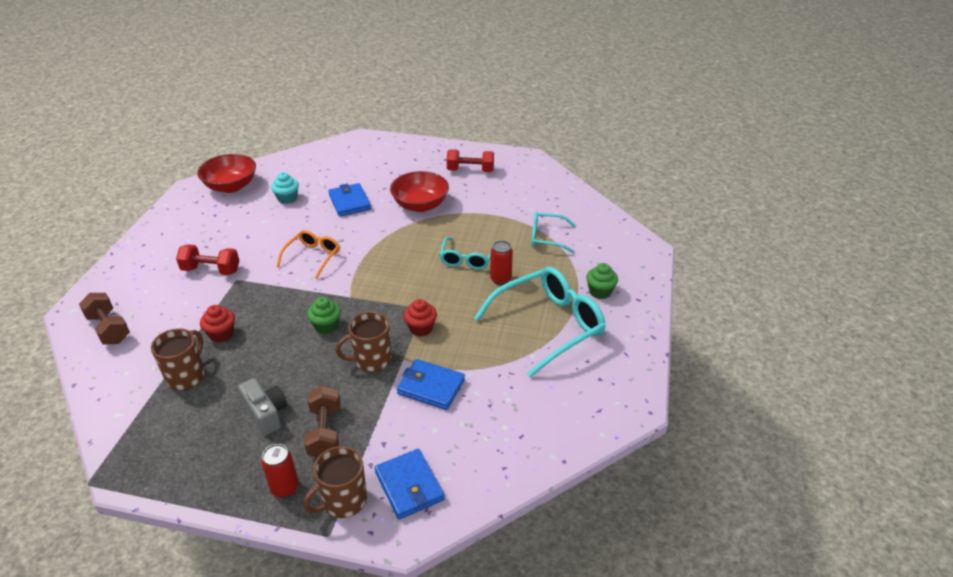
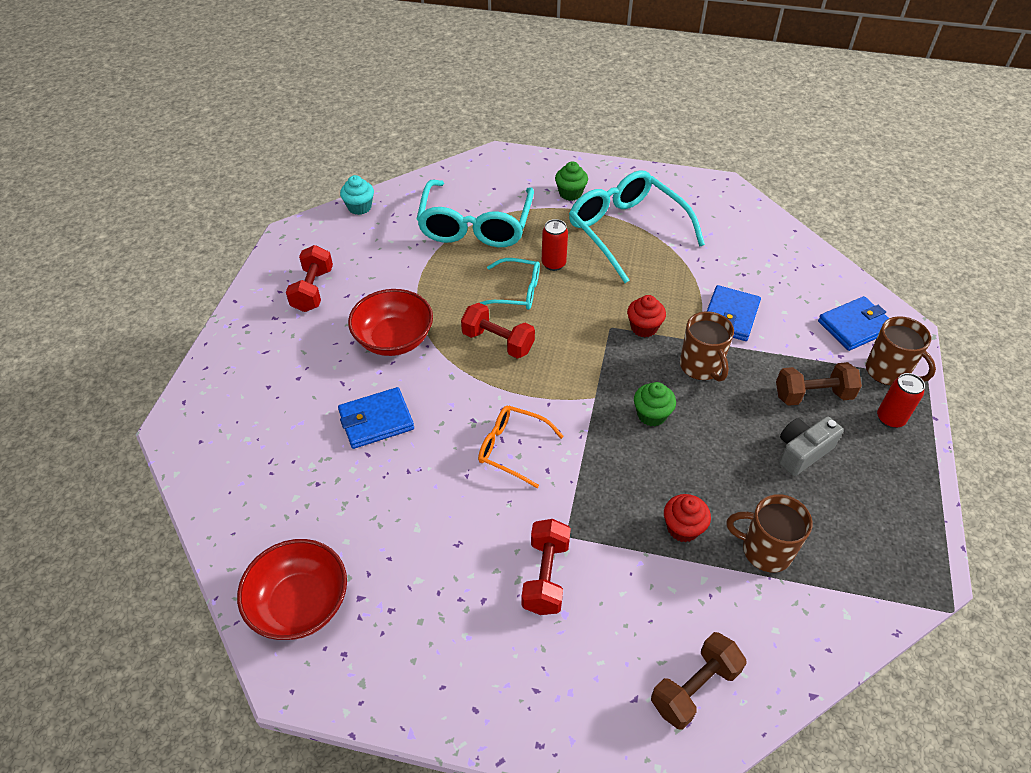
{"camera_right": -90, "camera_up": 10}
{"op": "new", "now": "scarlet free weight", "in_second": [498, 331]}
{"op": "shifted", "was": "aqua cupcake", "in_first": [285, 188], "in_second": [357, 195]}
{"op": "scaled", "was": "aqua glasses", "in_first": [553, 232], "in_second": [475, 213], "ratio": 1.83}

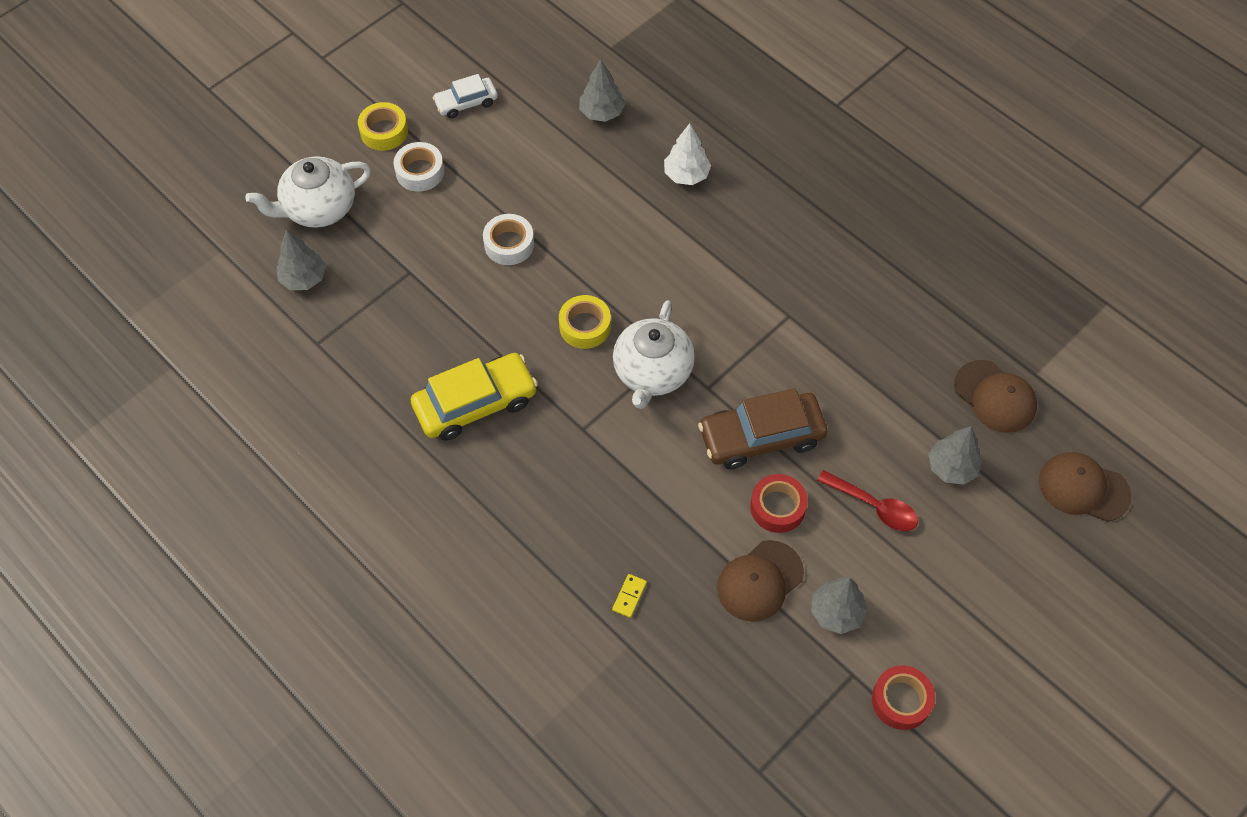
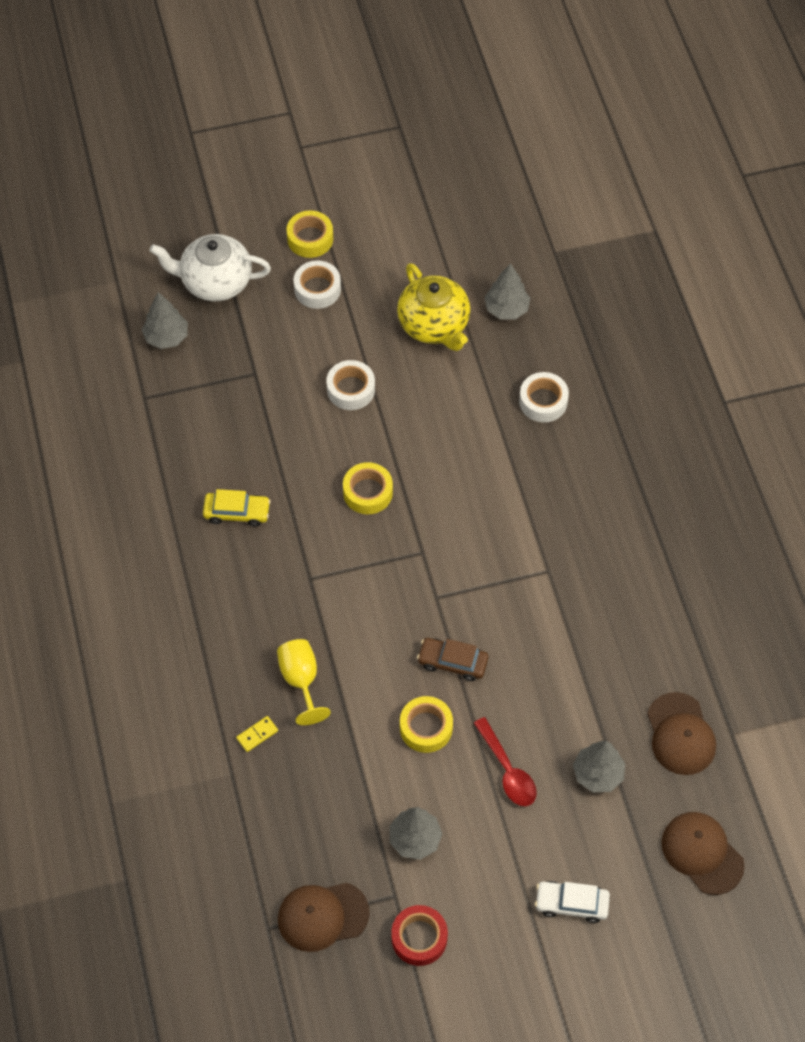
{"camera_right": 30, "camera_up": 0}
{"op": "gone", "was": "white china teapot", "in_first": [654, 354]}
{"op": "new", "now": "bright yellow chalice", "in_second": [304, 682]}
{"op": "new", "now": "bright yellow china teapot", "in_second": [433, 307]}
{"op": "shifted", "was": "white car", "in_first": [465, 96], "in_second": [572, 902]}
{"op": "shifted", "was": "dark brown peaked cap", "in_first": [760, 581], "in_second": [324, 917]}
{"op": "swapped", "was": "white tree", "now": "white sticky tape", "in_first": [687, 154], "in_second": [544, 397]}
{"op": "repainted", "was": "scarlet sticky tape", "now": "bright yellow sticky tape", "in_first": [779, 503], "in_second": [426, 724]}
{"op": "scaled", "was": "bright yellow car", "in_first": [474, 397], "in_second": [237, 508], "ratio": 0.58}
{"op": "scaled", "was": "dark brown car", "in_first": [763, 428], "in_second": [452, 659], "ratio": 0.58}

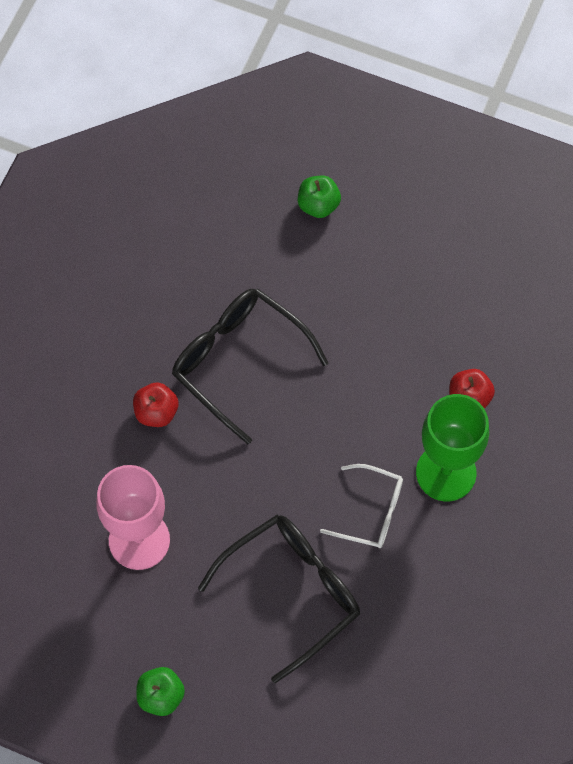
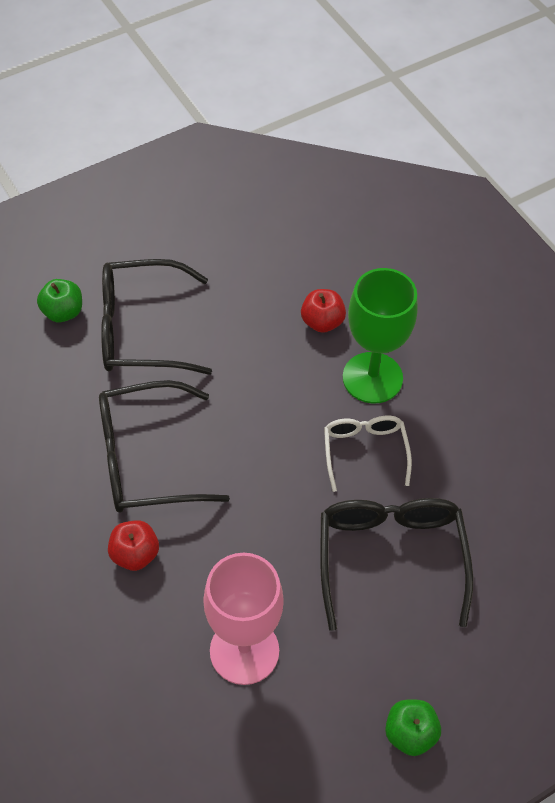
{"camera_right": -55, "camera_up": -10}
{"op": "new", "now": "ebony glasses", "in_second": [156, 317]}
{"op": "rotated", "was": "white glasses", "in_first": [361, 506], "in_second": [368, 454], "clockwise": -60}

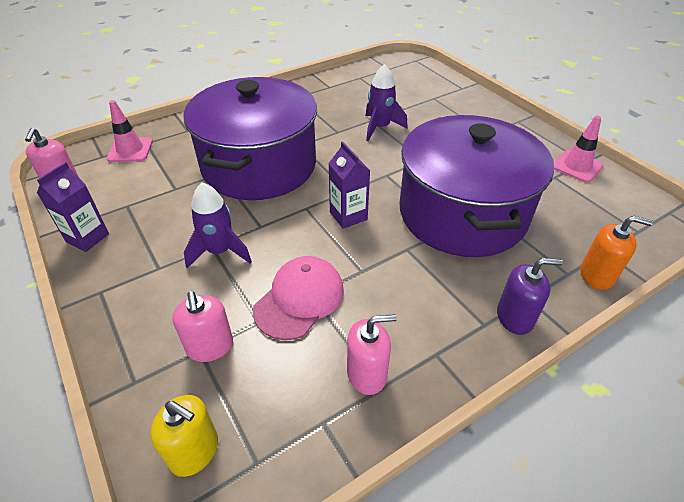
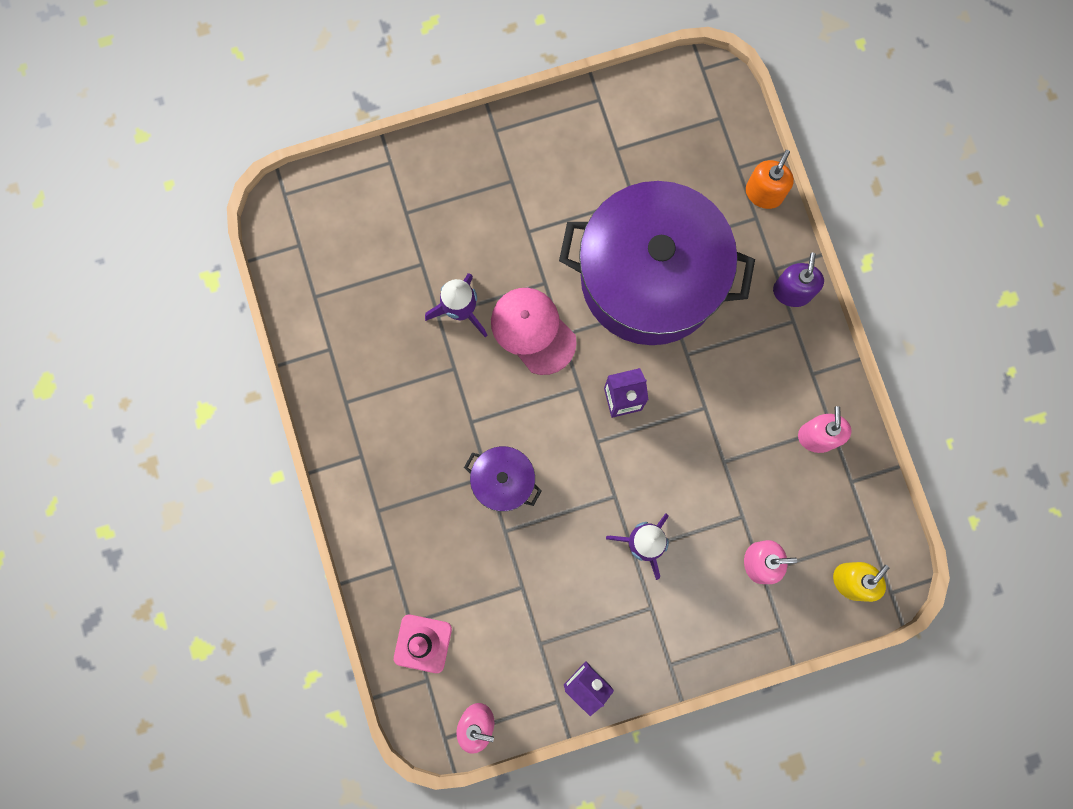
{"camera_right": -75, "camera_up": 35}
{"op": "gone", "was": "rosy traffic cone", "in_first": [578, 149]}
{"op": "shifted", "was": "rosy peaked cap", "in_first": [298, 298], "in_second": [534, 331]}
{"op": "scaled", "was": "violet stockpot", "in_first": [250, 138], "in_second": [503, 479], "ratio": 0.42}

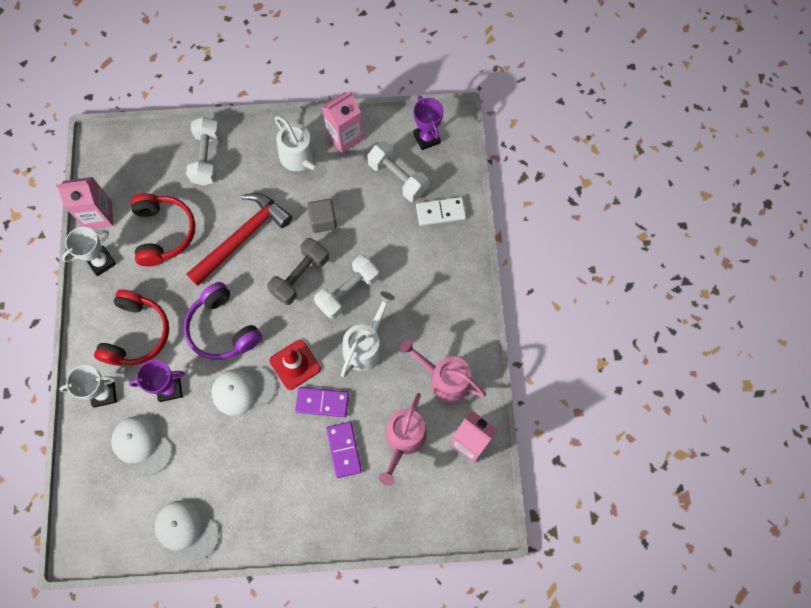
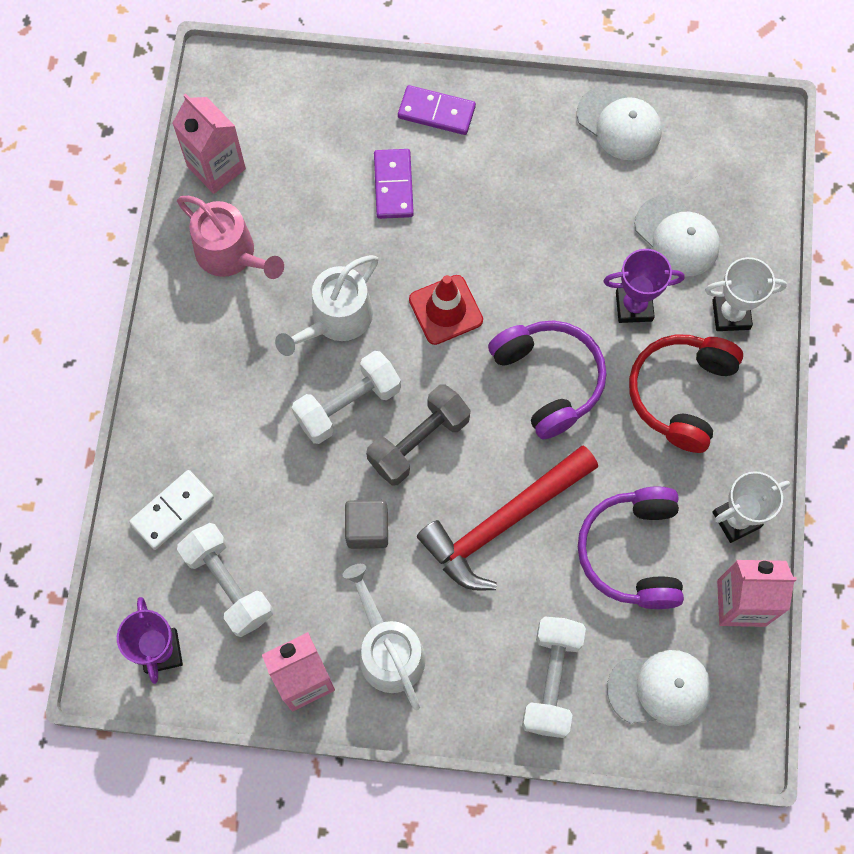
{"camera_right": -170, "camera_up": 0}
{"op": "gone", "was": "rosy sprinkling can", "in_first": [403, 439]}
{"op": "shifted", "was": "white peaked cap", "in_first": [244, 391], "in_second": [659, 688]}
{"op": "shifted", "was": "violet domino piece", "in_first": [322, 402], "in_second": [437, 110]}
{"op": "repainted", "was": "scarlet headphones", "now": "violet headphones", "in_first": [163, 229], "in_second": [631, 547]}
{"op": "rotated", "was": "white domino piece", "in_first": [441, 211], "in_second": [171, 510], "clockwise": -45}

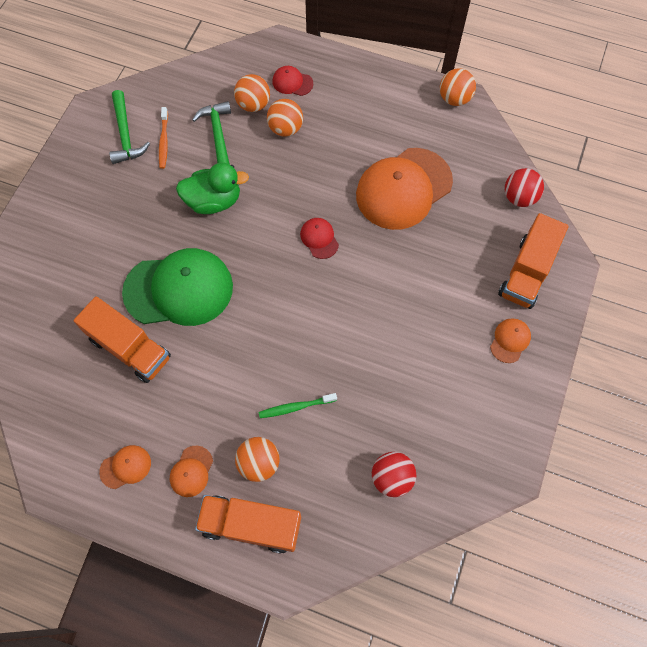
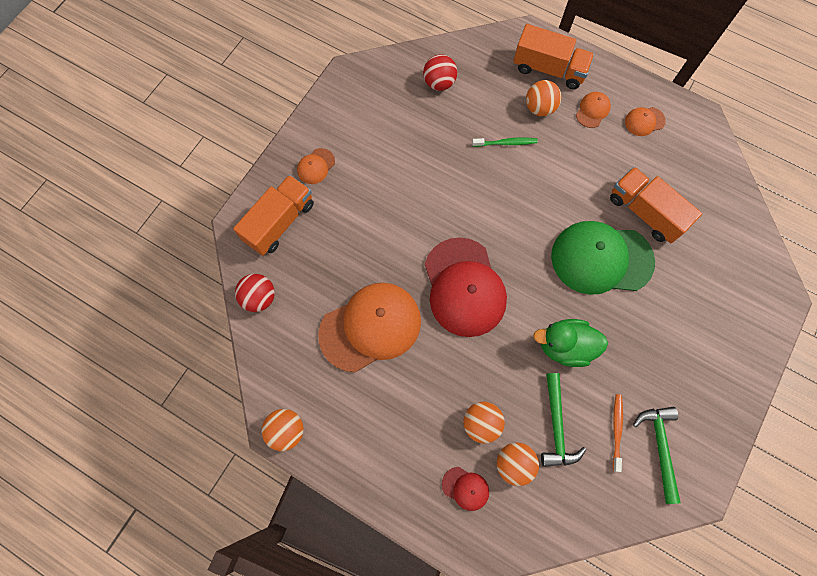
{"camera_right": -170, "camera_up": 5}
{"op": "scaled", "was": "scarlet peaked cap", "in_first": [319, 238], "in_second": [466, 287], "ratio": 2.32}

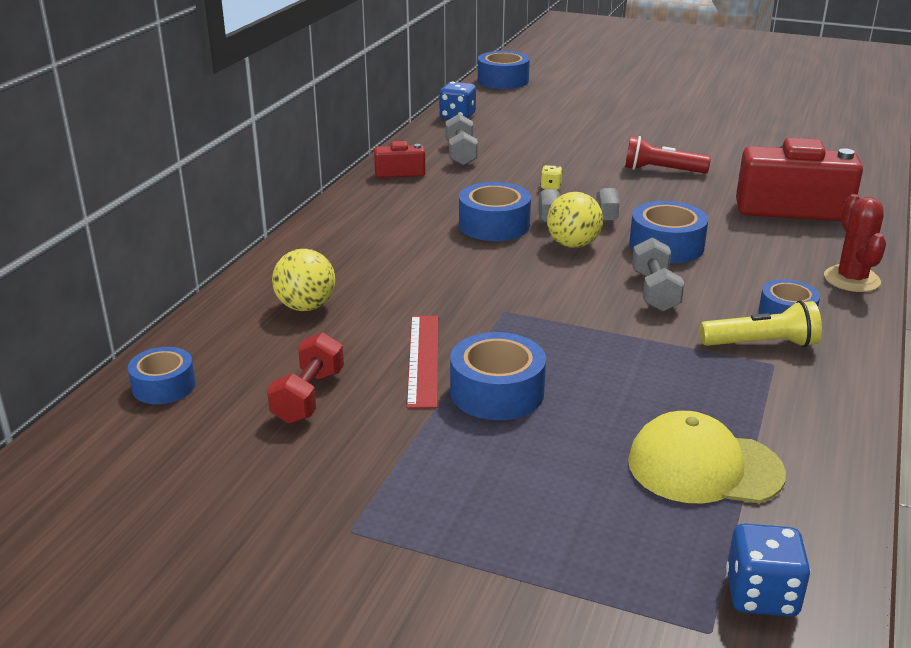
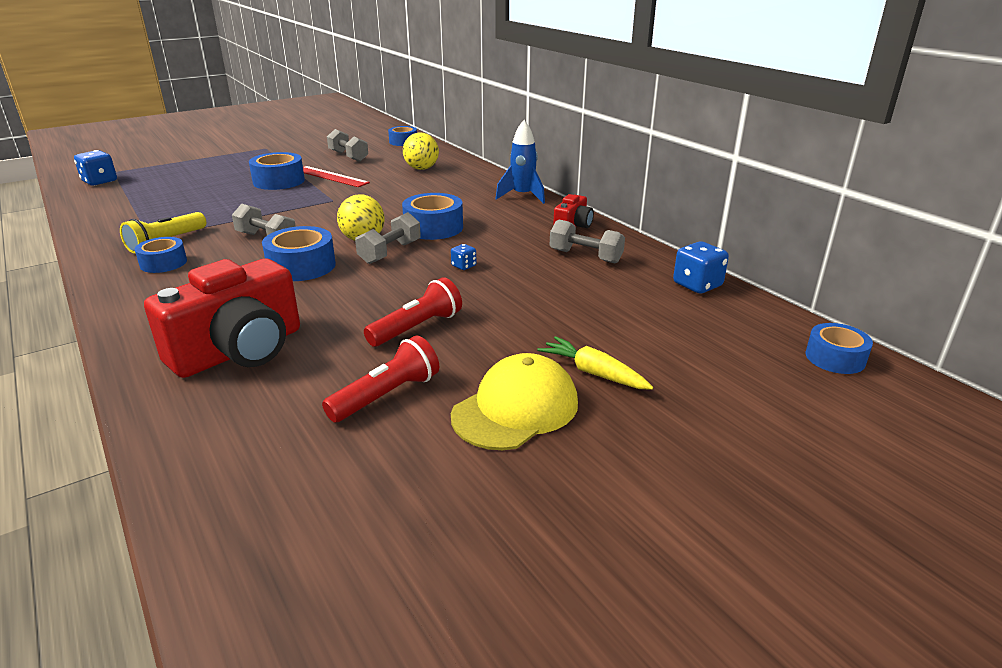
{"camera_right": 125, "camera_up": 0}
{"op": "gone", "was": "scarlet prickly plant", "in_first": [855, 243]}
{"op": "new", "now": "scarlet flashlight", "in_second": [380, 379]}
{"op": "new", "now": "cobalt toy rocket", "in_second": [520, 162]}
{"op": "new", "now": "bright yellow carrot", "in_second": [595, 363]}
{"op": "shifted", "was": "bright yellow peaked cap", "in_first": [707, 457], "in_second": [514, 401]}
{"op": "repainted", "was": "scarlet free weight", "now": "ash-grey free weight", "in_first": [305, 378], "in_second": [347, 145]}
{"op": "repainted", "was": "bright yellow game die", "now": "cobalt game die", "in_first": [551, 177], "in_second": [463, 257]}
{"op": "scaled", "was": "cobalt sticky tape", "in_first": [504, 70], "in_second": [839, 348], "ratio": 0.66}

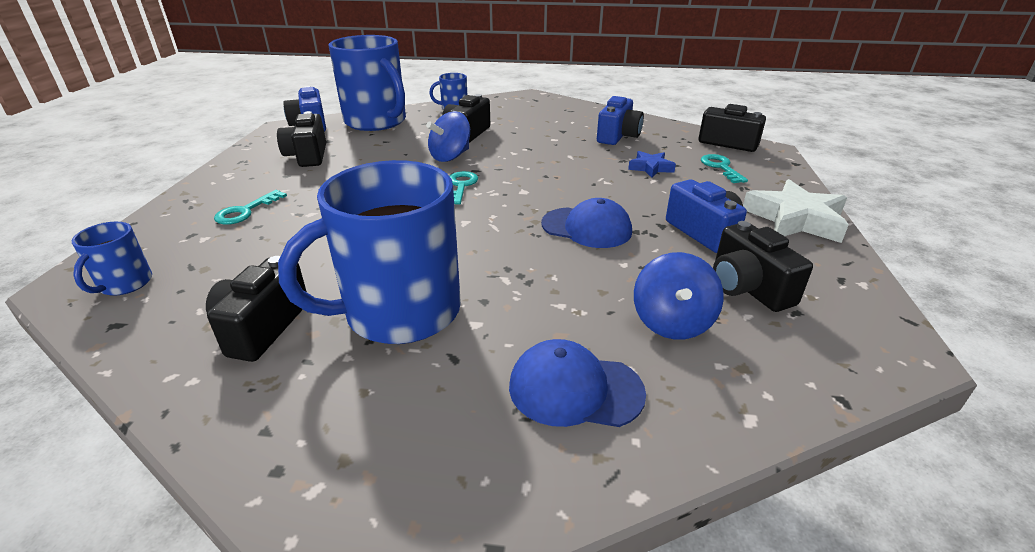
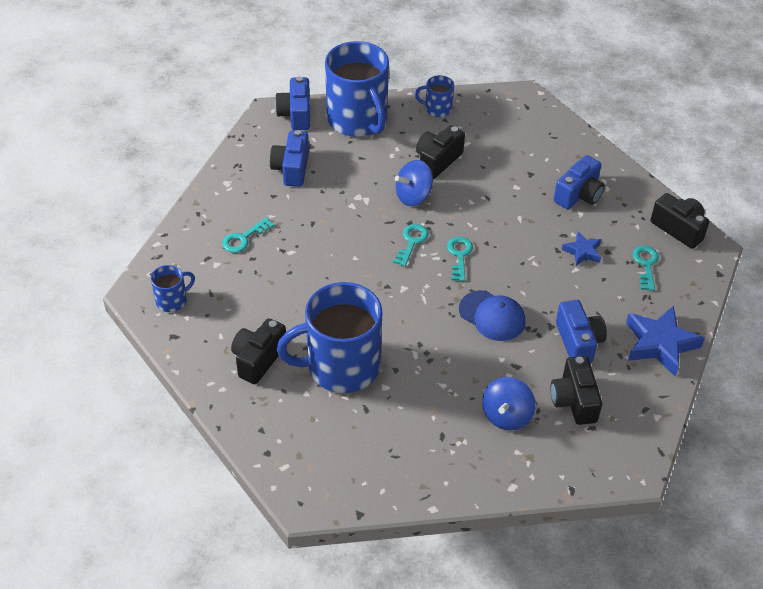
{"camera_right": 15, "camera_up": 15}
{"op": "gone", "was": "cobalt peaked cap", "in_first": [577, 383]}
{"op": "new", "now": "aqua latchkey", "in_second": [460, 259]}
{"op": "repainted", "was": "ebony photo camera", "now": "cobalt photo camera", "in_first": [301, 139], "in_second": [289, 158]}
{"op": "repainted", "was": "white star", "now": "cobalt star", "in_first": [796, 211], "in_second": [665, 341]}
{"op": "rotated", "was": "cobalt tea mug", "in_first": [112, 259], "in_second": [173, 288], "clockwise": -150}

